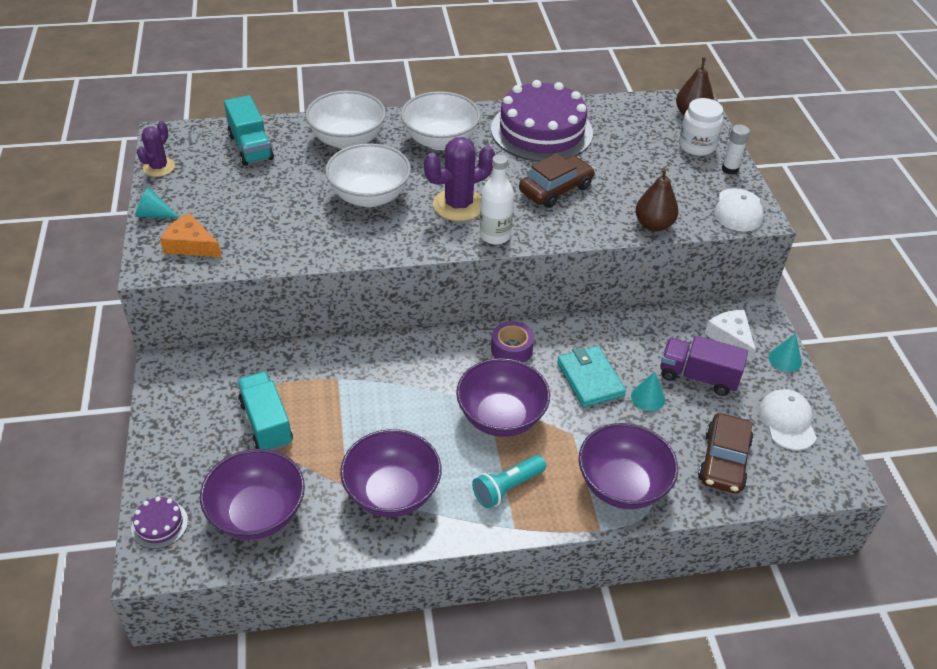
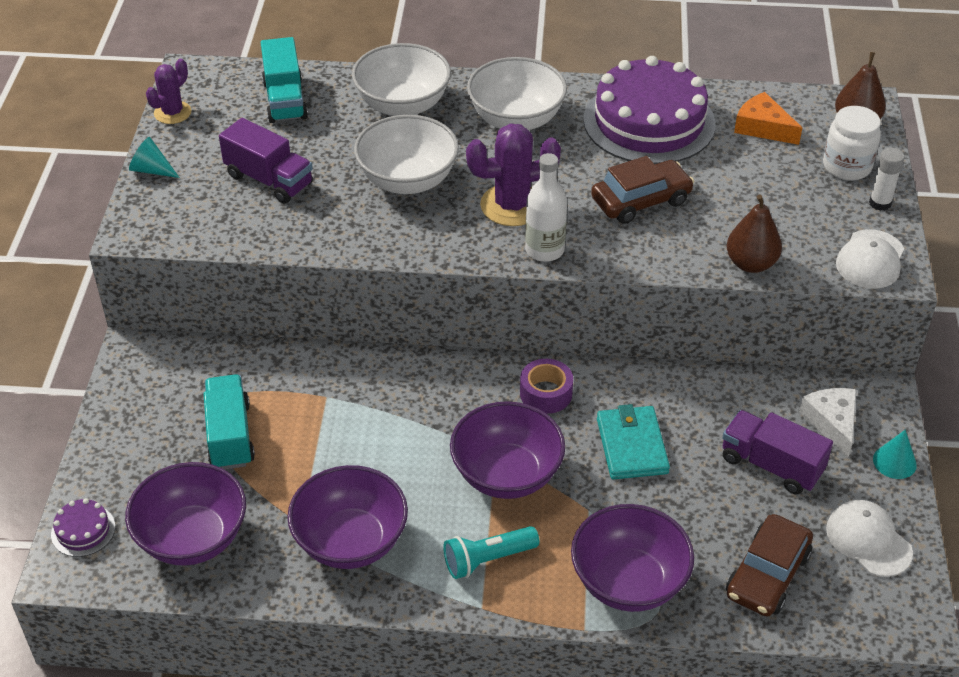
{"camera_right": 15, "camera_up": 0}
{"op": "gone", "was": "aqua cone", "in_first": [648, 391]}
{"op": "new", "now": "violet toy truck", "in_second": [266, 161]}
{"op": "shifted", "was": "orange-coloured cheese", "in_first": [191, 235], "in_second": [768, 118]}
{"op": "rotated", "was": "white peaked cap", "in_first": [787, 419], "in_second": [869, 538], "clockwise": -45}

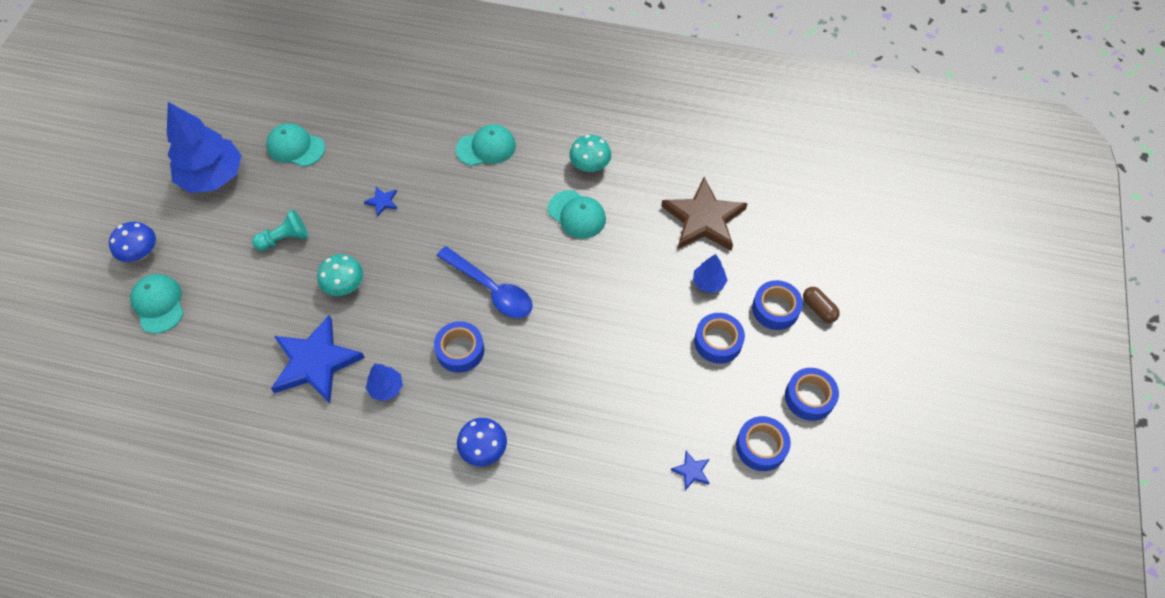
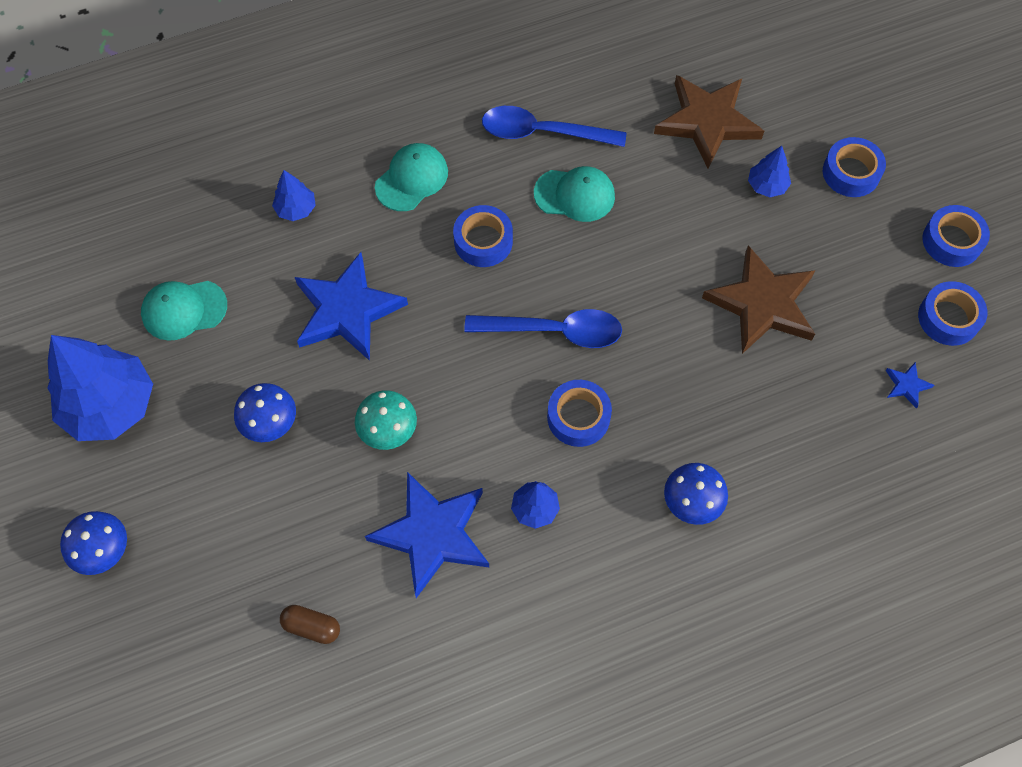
{"camera_right": -35, "camera_up": 5}
{"op": "gone", "was": "aqua peaked cap", "in_first": [157, 303]}
{"op": "new", "now": "cobalt tree", "in_second": [294, 195]}
{"op": "new", "now": "dark brown star", "in_second": [759, 299]}
{"op": "shifted", "was": "cobalt sticky tape", "in_first": [719, 338], "in_second": [483, 236]}
{"op": "shifted", "was": "dark brown pill shape", "in_first": [821, 305], "in_second": [310, 624]}
{"op": "swapped", "was": "aqua pawn", "now": "cobalt mushroom", "in_first": [280, 230], "in_second": [265, 412]}
{"op": "swapped", "was": "aqua mushroom", "now": "cobalt spoon", "in_first": [590, 153], "in_second": [554, 126]}
{"op": "scaled", "was": "cobalt star", "in_first": [380, 202], "in_second": [351, 306], "ratio": 2.45}

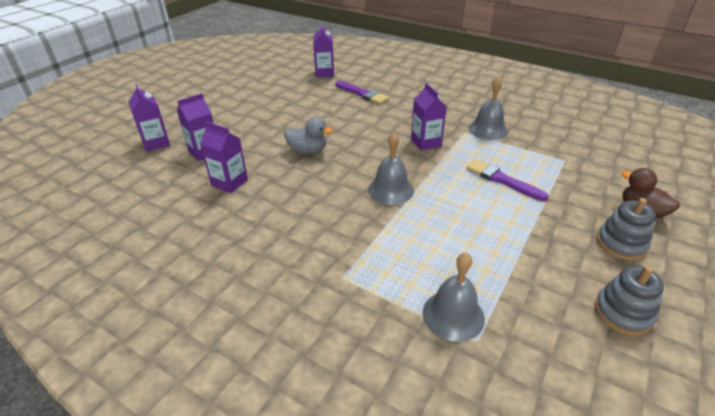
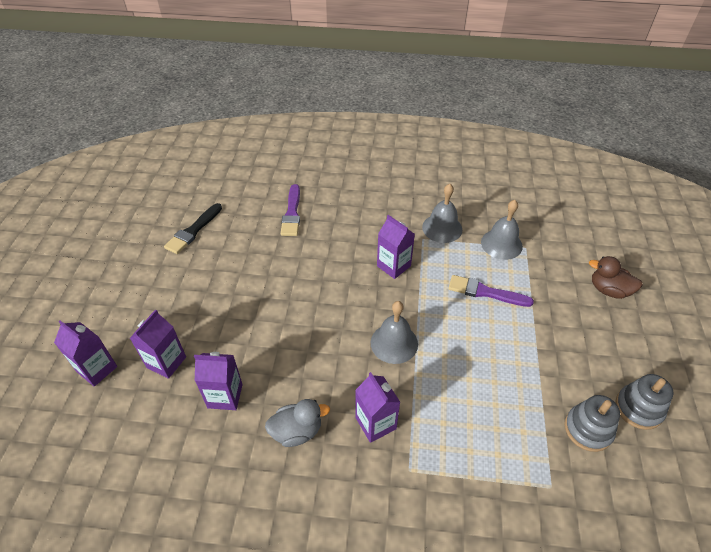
{"camera_right": -25, "camera_up": 10}
{"op": "new", "now": "ebony paintbrush", "in_second": [193, 228]}
{"op": "shifted", "was": "ash-grey rubber duck", "in_first": [308, 135], "in_second": [297, 423]}
{"op": "shifted", "was": "violet milk carton", "in_first": [323, 50], "in_second": [377, 407]}
{"op": "shifted", "was": "ash-grey bell", "in_first": [454, 297], "in_second": [502, 230]}
{"op": "shifted", "was": "ash-grey stacking toy", "in_first": [626, 229], "in_second": [592, 423]}
{"op": "rotated", "was": "violet paintbrush", "in_first": [362, 92], "in_second": [290, 210], "clockwise": 75}

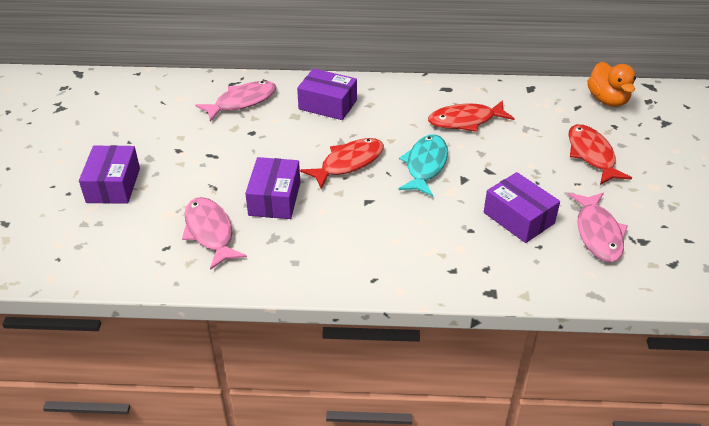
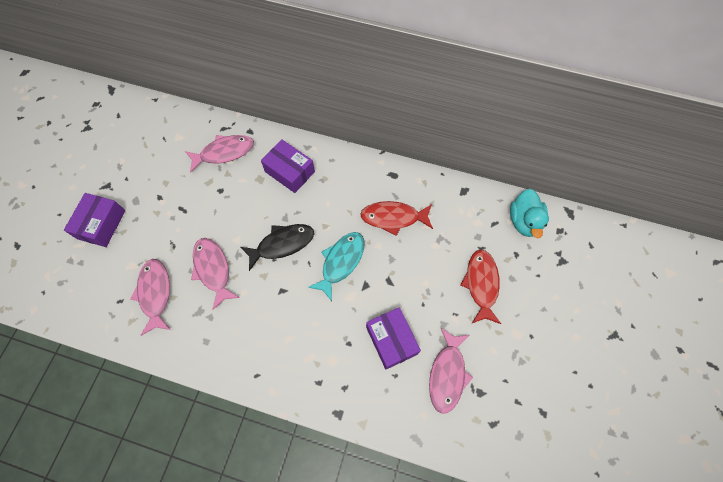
{"camera_right": 15, "camera_up": 25}
{"op": "swapped", "was": "violet parcel", "now": "rosy fish figure", "in_first": [272, 188], "in_second": [215, 274]}
{"op": "repainted", "was": "scarlet fish figure", "now": "ebony fish figure", "in_first": [342, 163], "in_second": [277, 247]}
{"op": "repainted", "was": "orange-coloured rubber duck", "now": "aqua rubber duck", "in_first": [611, 84], "in_second": [529, 213]}

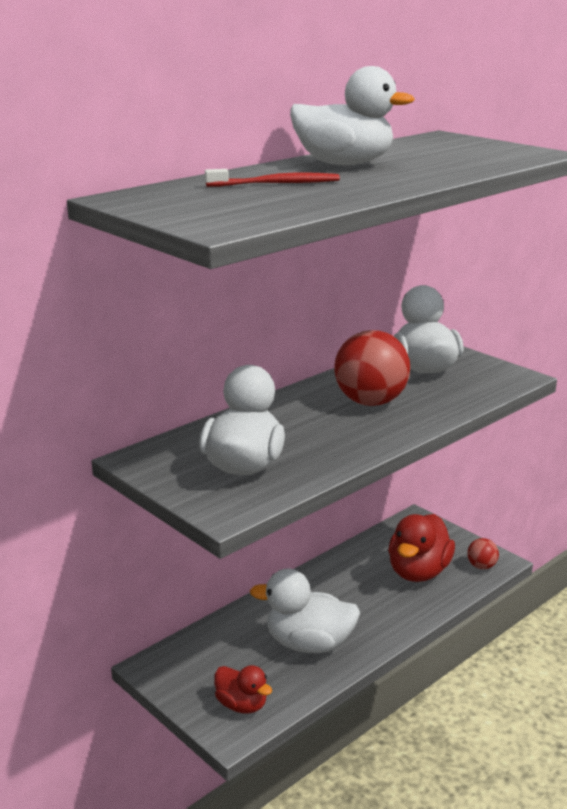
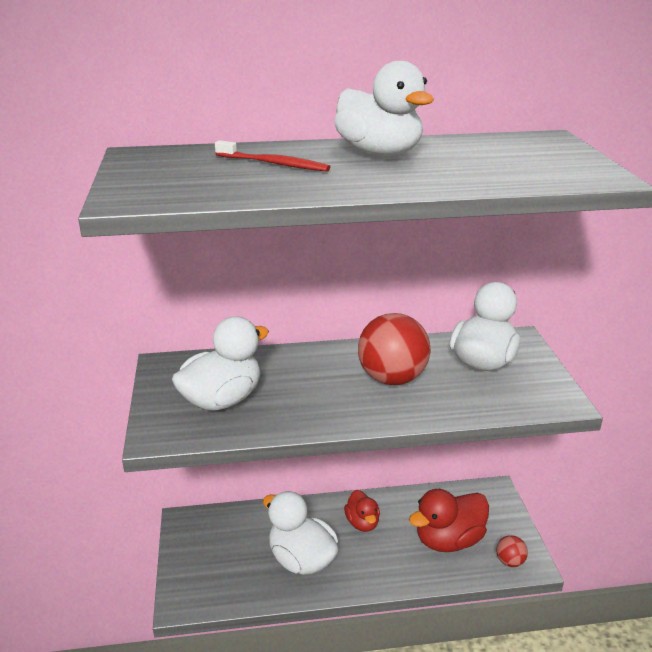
{"camera_right": 35, "camera_up": 5}
{"op": "shifted", "was": "scarlet rubber duck", "in_first": [243, 689], "in_second": [362, 511]}

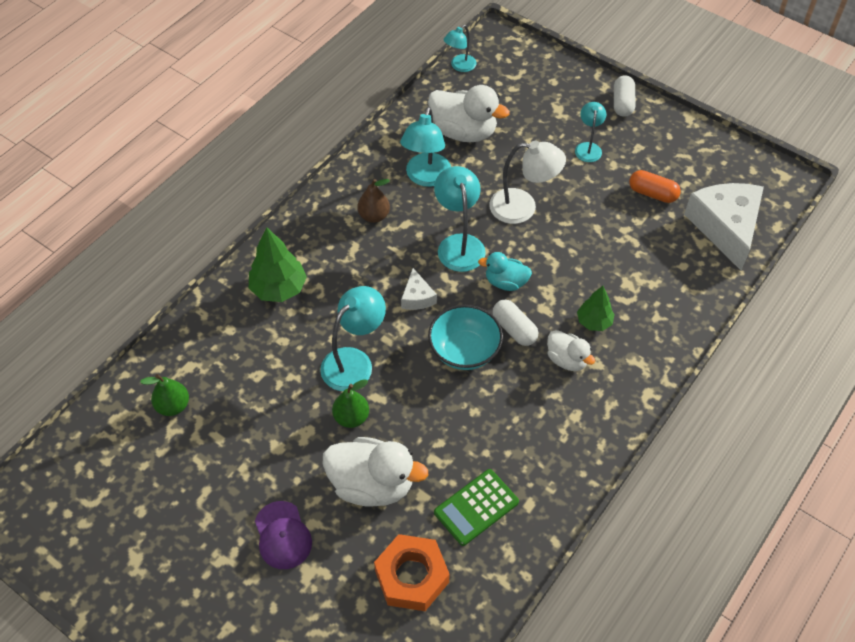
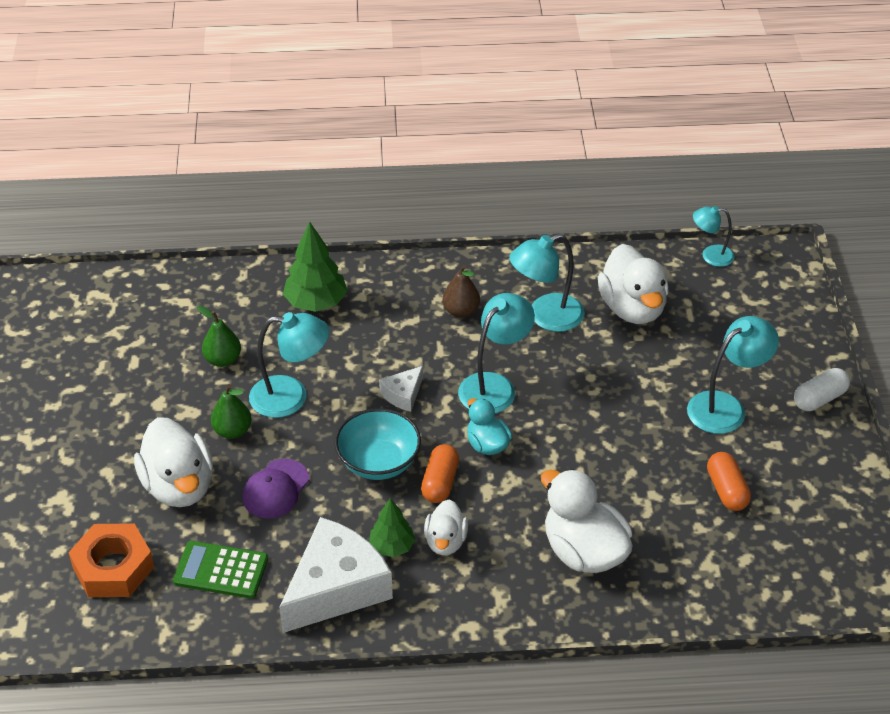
{"camera_right": 50, "camera_up": -10}
{"op": "gone", "was": "white desk lamp", "in_first": [527, 182]}
{"op": "new", "now": "white rubber duck", "in_second": [587, 521]}
{"op": "shifted", "was": "green toy pear", "in_first": [164, 395], "in_second": [219, 336]}
{"op": "shifted", "was": "violet peaked cap", "in_first": [283, 535], "in_second": [275, 488]}
{"op": "shifted", "was": "green tree", "in_first": [596, 308], "in_second": [392, 527]}
{"op": "shifted", "was": "white cheese", "in_first": [724, 226], "in_second": [336, 575]}
{"op": "repainted", "was": "white pill shape", "now": "orange-coloured pill shape", "in_first": [515, 323], "in_second": [440, 473]}
{"op": "scaled", "was": "aqua desk lamp", "in_first": [590, 132], "in_second": [733, 375], "ratio": 1.65}

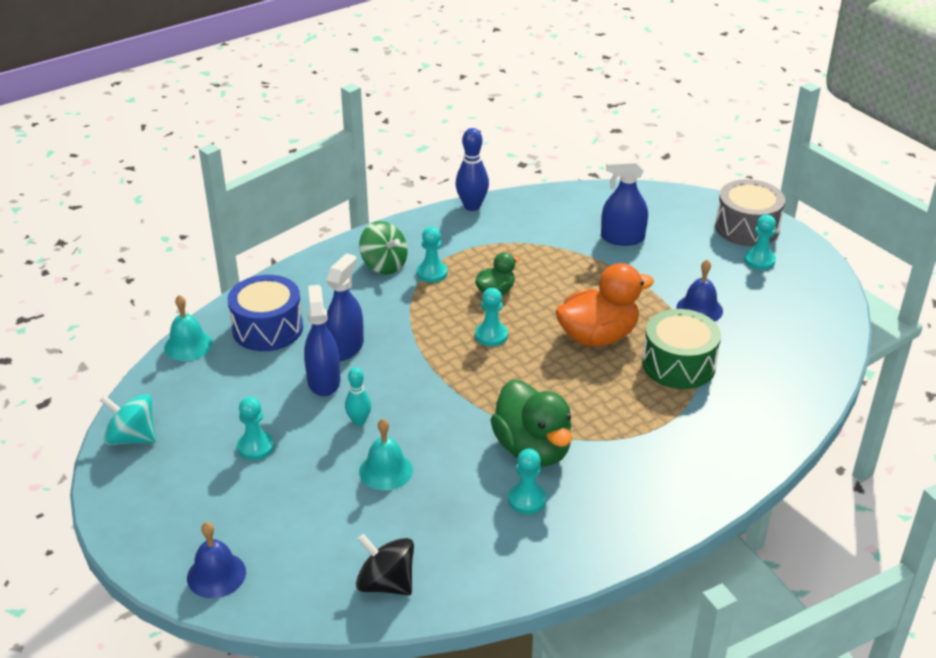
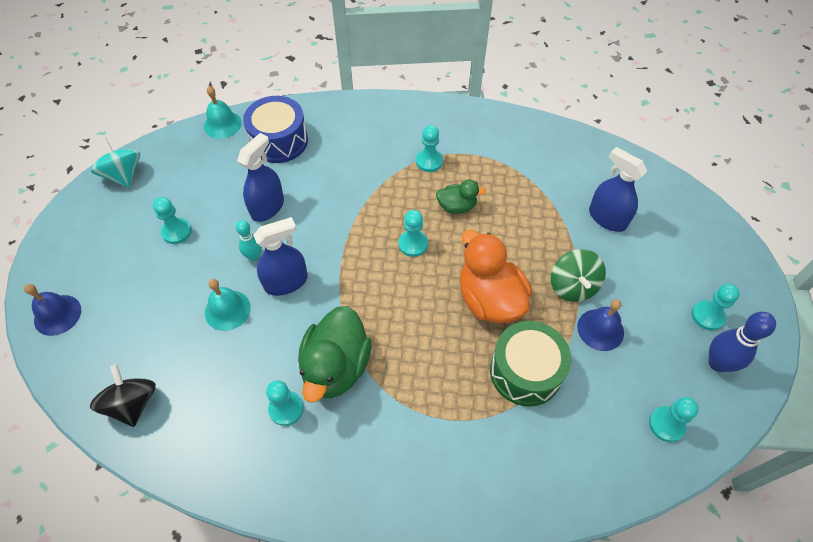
{"camera_right": 40, "camera_up": 20}
{"op": "gone", "was": "ash-grey toy drum", "in_first": [750, 212]}
{"op": "new", "now": "aqua pawn", "in_second": [674, 419]}
{"op": "shifted", "was": "cobalt spray bottle", "in_first": [344, 307], "in_second": [280, 256]}
{"op": "shifted", "was": "green whirligig", "in_first": [383, 248], "in_second": [578, 275]}
{"op": "shifted", "was": "cobalt tenpin", "in_first": [472, 169], "in_second": [742, 342]}
{"op": "rotated", "was": "orange-coloured rubber duck", "in_first": [604, 305], "in_second": [496, 276], "clockwise": -135}

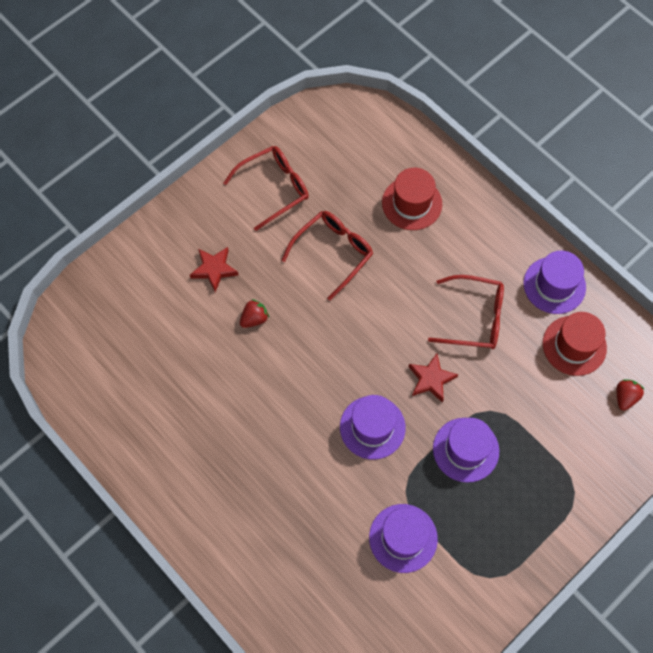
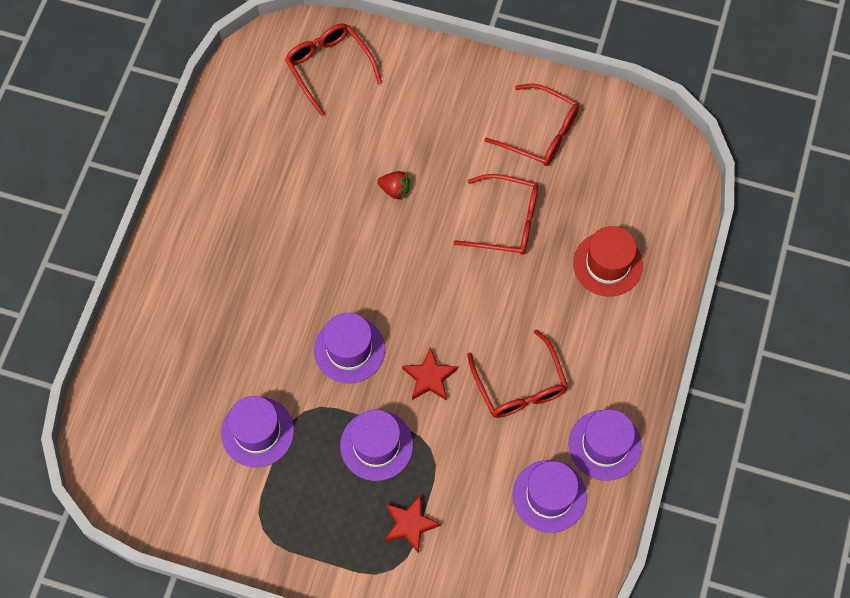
{"camera_right": 60, "camera_up": 0}
{"op": "gone", "was": "scarlet strawberry", "in_first": [630, 395]}
{"op": "new", "now": "scarlet glasses", "in_second": [333, 70]}
{"op": "shifted", "was": "scarlet star", "in_first": [214, 269], "in_second": [413, 524]}
{"op": "repainted", "was": "scarlet top hat", "now": "violet top hat", "in_first": [575, 344], "in_second": [550, 496]}

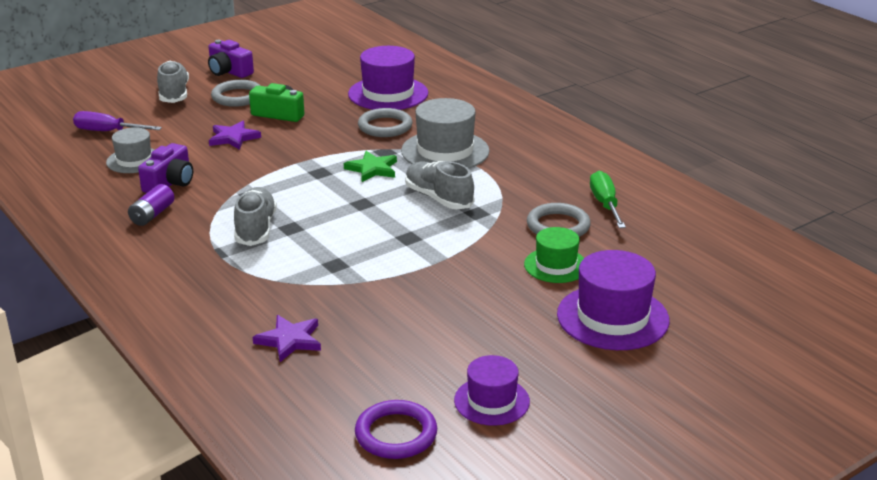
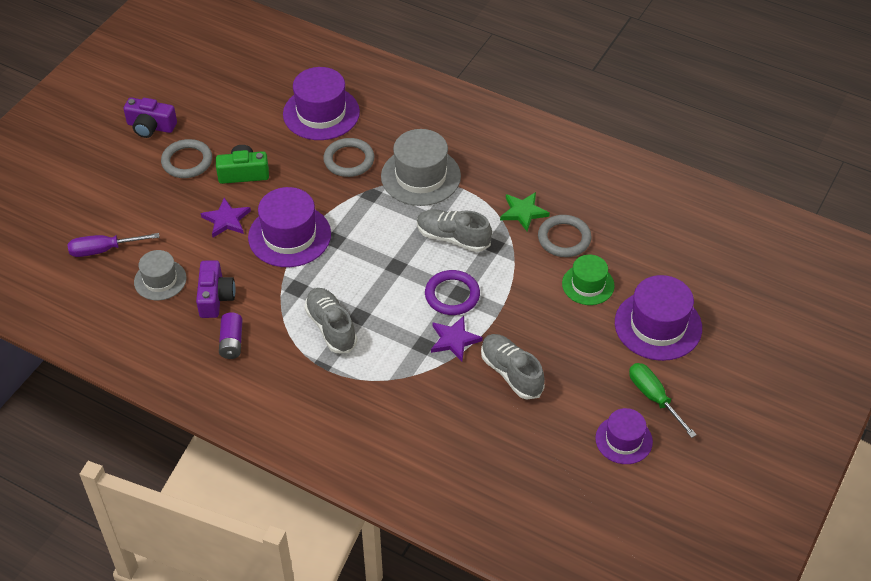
{"camera_right": -25, "camera_up": 20}
{"op": "new", "now": "violet top hat", "in_second": [289, 227]}
{"op": "shifted", "was": "ash-grey shoe", "in_first": [173, 82], "in_second": [513, 366]}
{"op": "shifted", "was": "violet star", "in_first": [287, 338], "in_second": [457, 338]}
{"op": "shifted", "was": "green star", "in_first": [370, 166], "in_second": [525, 211]}
{"op": "shifted", "was": "violet ring", "in_first": [396, 429], "in_second": [452, 292]}
{"op": "shifted", "was": "green screwdriver", "in_first": [608, 199], "in_second": [663, 400]}

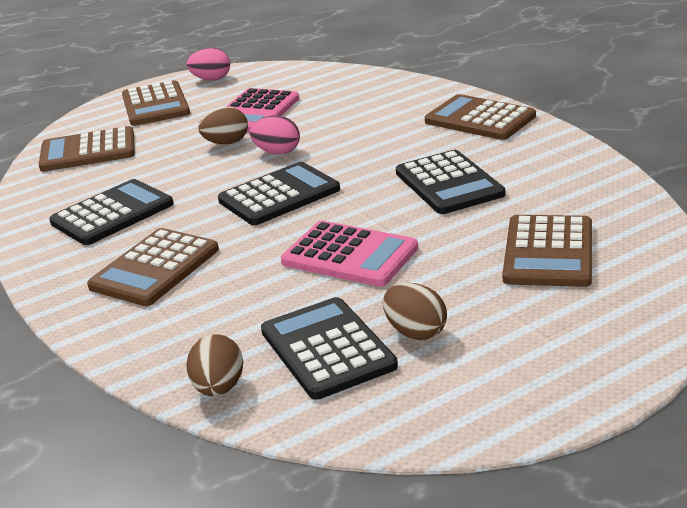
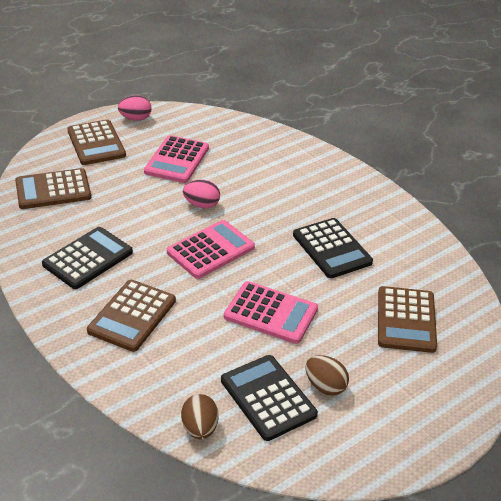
{"camera_right": -10, "camera_up": 10}
{"op": "gone", "was": "dark brown toy egg", "in_first": [223, 126]}
{"op": "gone", "was": "dark brown adding machine", "in_first": [480, 117]}
{"op": "repainted", "was": "ebony adding machine", "now": "rosy adding machine", "in_first": [279, 193], "in_second": [211, 249]}

